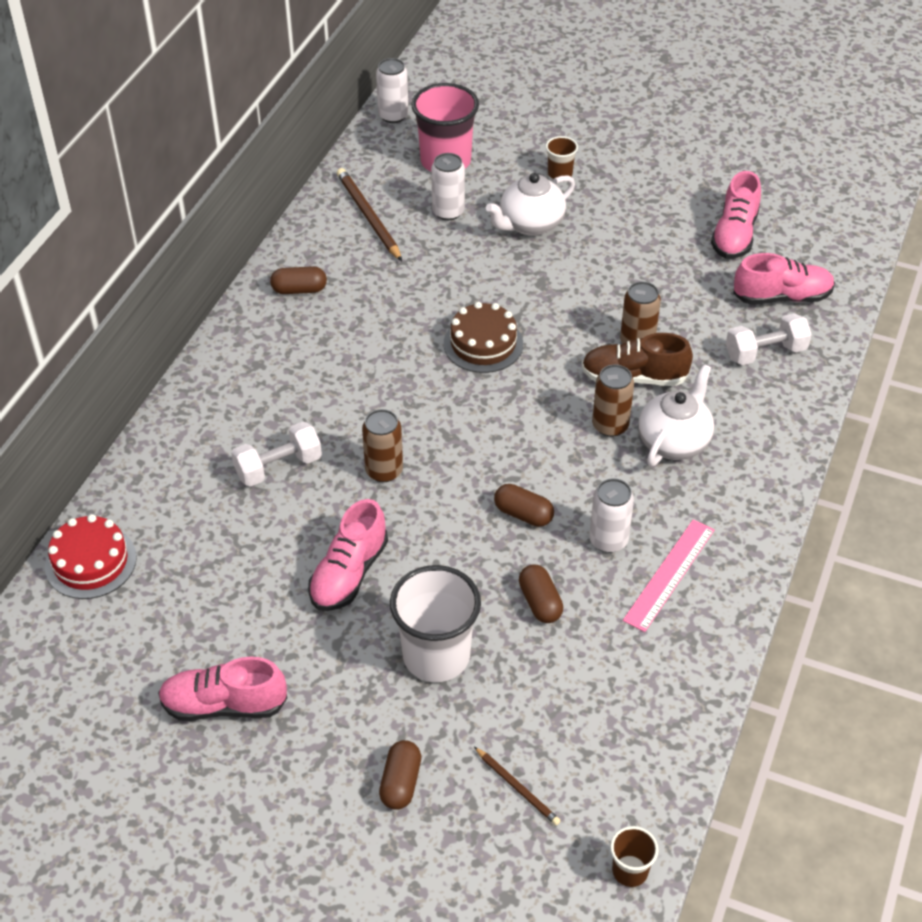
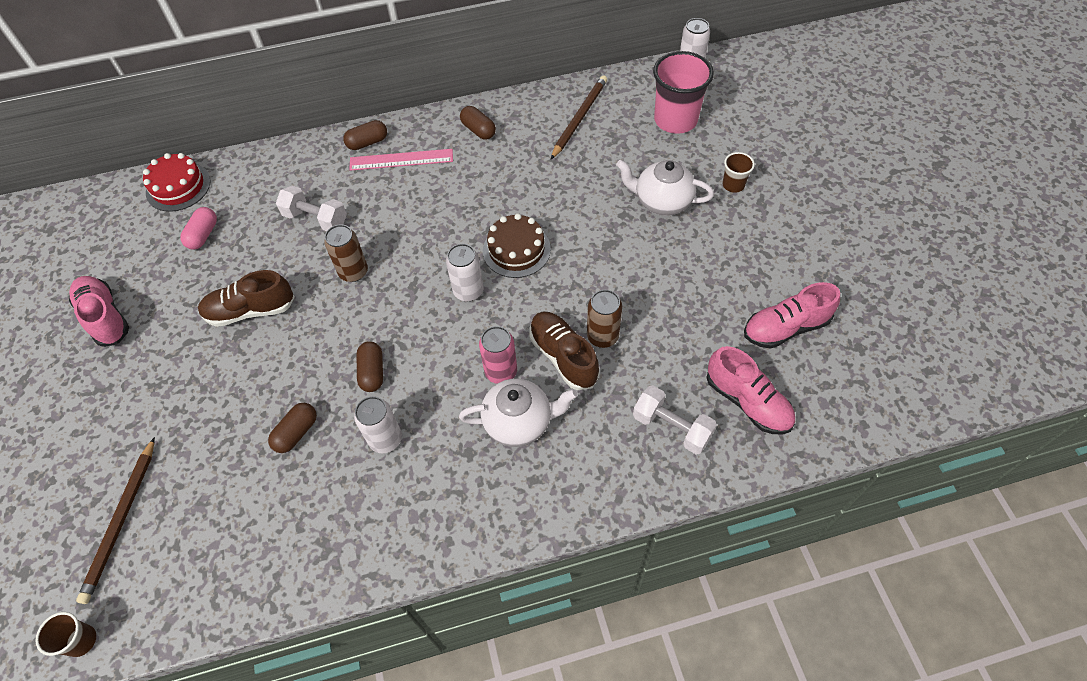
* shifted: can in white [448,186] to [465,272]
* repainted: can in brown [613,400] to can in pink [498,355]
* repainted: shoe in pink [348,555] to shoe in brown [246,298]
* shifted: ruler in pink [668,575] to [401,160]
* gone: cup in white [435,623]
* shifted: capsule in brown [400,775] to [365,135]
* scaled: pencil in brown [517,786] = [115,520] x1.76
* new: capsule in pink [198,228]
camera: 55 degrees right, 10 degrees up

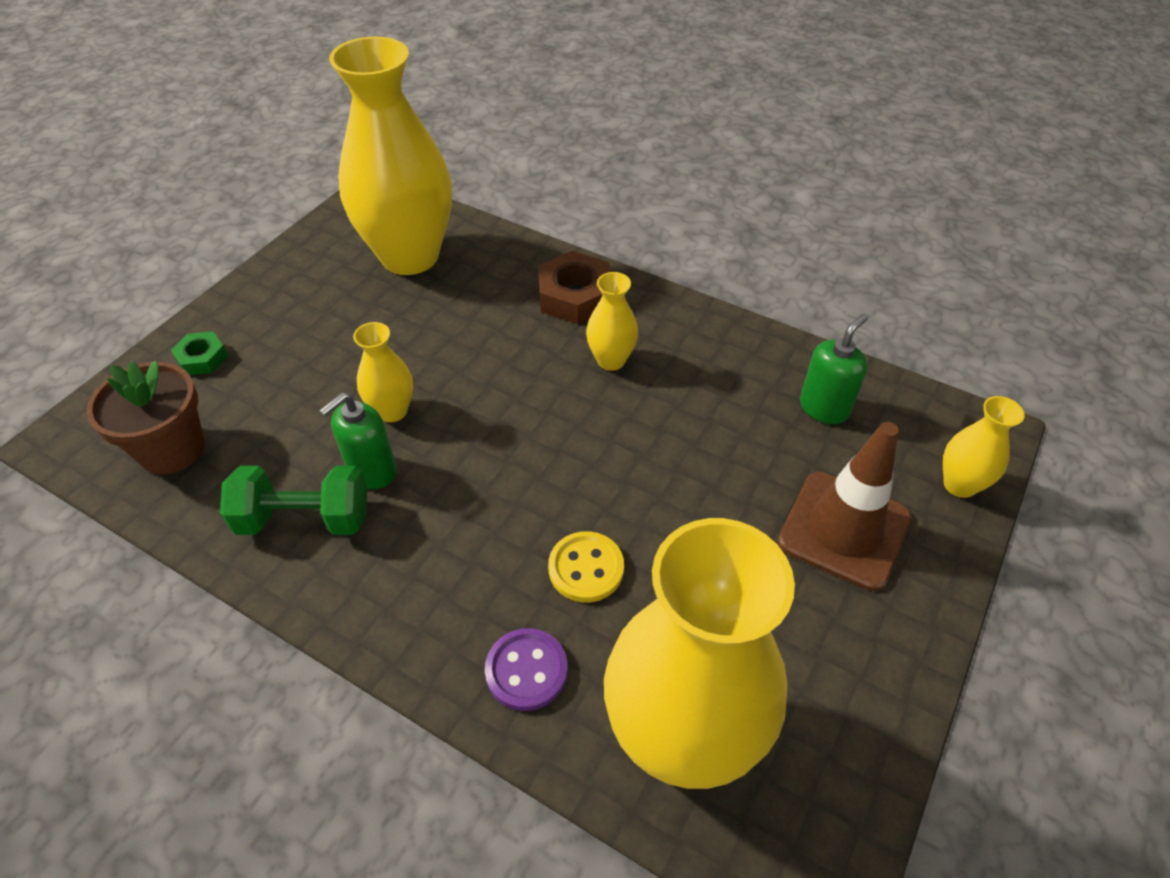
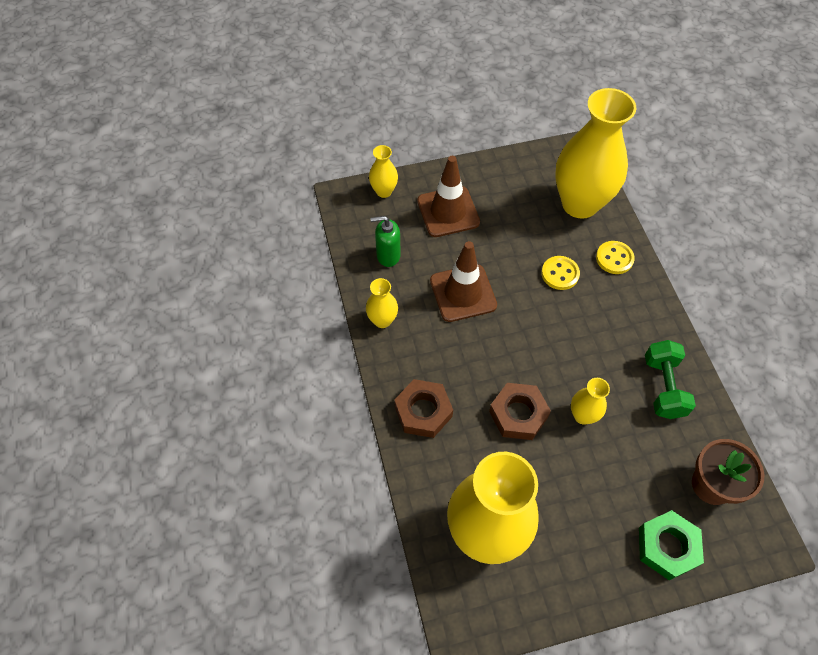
* shifted: vase in yellow [612,321] to [382,303]
* scaled: nut in green [199,353] = [671,545] x1.74
* gone: soap dispenser in green [358,440]
* rotated: dumbbell in green [293,500] = [670,379] 45 degrees clockwise
* repainted: button in purple [526,669] to button in yellow [615,257]
* new: traffic cone in brown [463,281]
* new: nut in brown [520,411]
camera: 135 degrees left, 10 degrees up

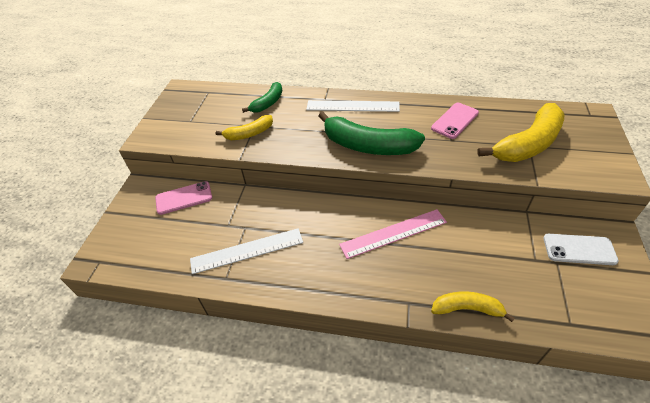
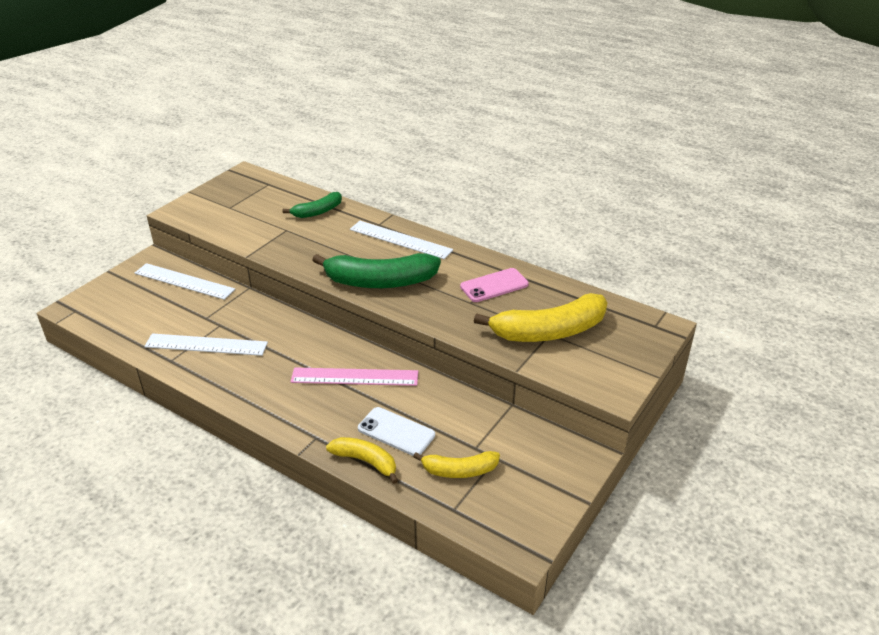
* rotated: banana in green [371,133] = [376,270] 45 degrees counterclockwise
* shifted: banana in yellow [244,127] to [456,464]
* swapped: phone in pink [183,198] to ruler in white [185,281]
* shifted: phone in white [581,249] to [396,431]
camera: 20 degrees right, 10 degrees down

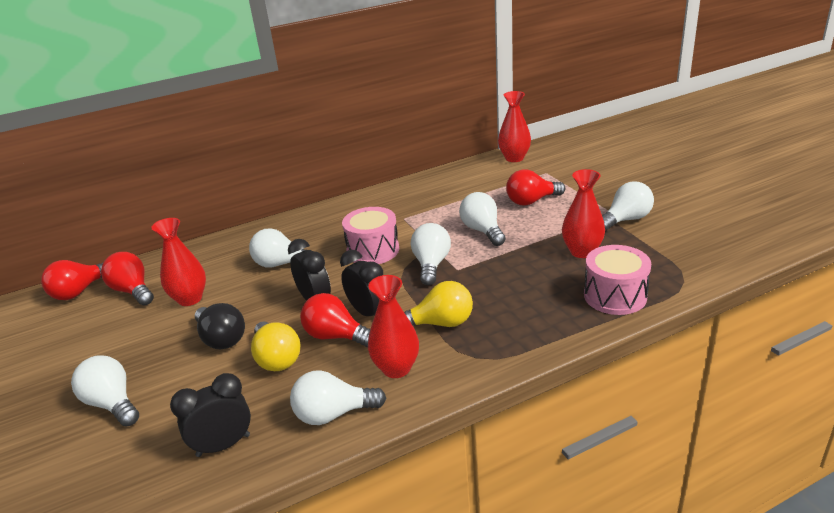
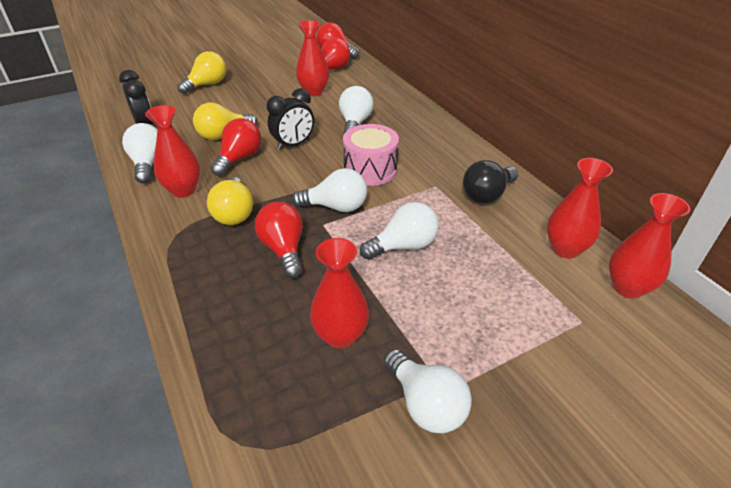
* shifted: light bulb in red [535,188] to [279,240]
* gone: drum in pink [617,280]
* gone: clock in black [361,283]
* shifted: light bulb in black [220,326] to [491,181]
* repainted: light bulb in white [105,391] to light bulb in yellow [201,72]
* new: vase in red [580,208]
camera: 85 degrees right, 10 degrees up

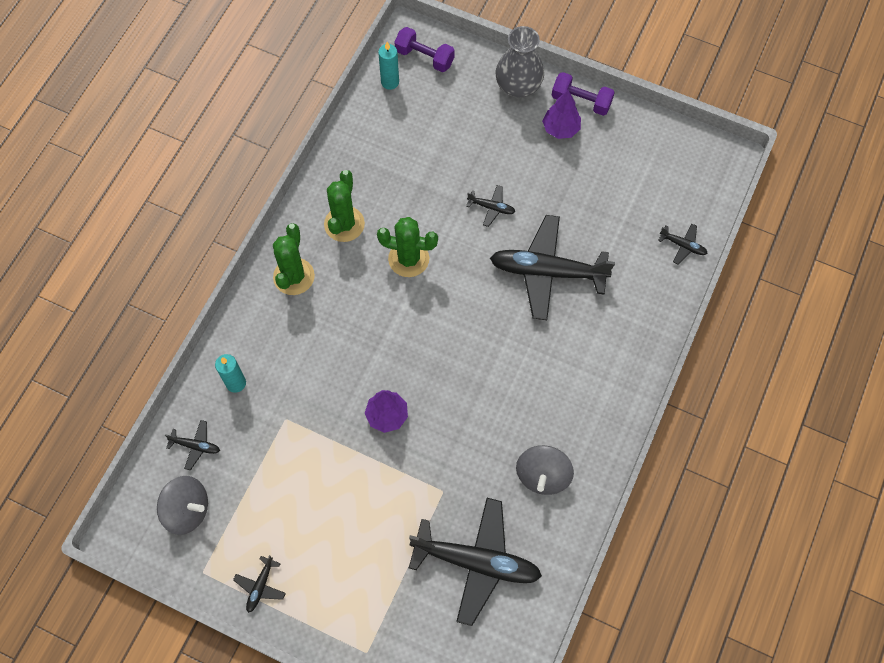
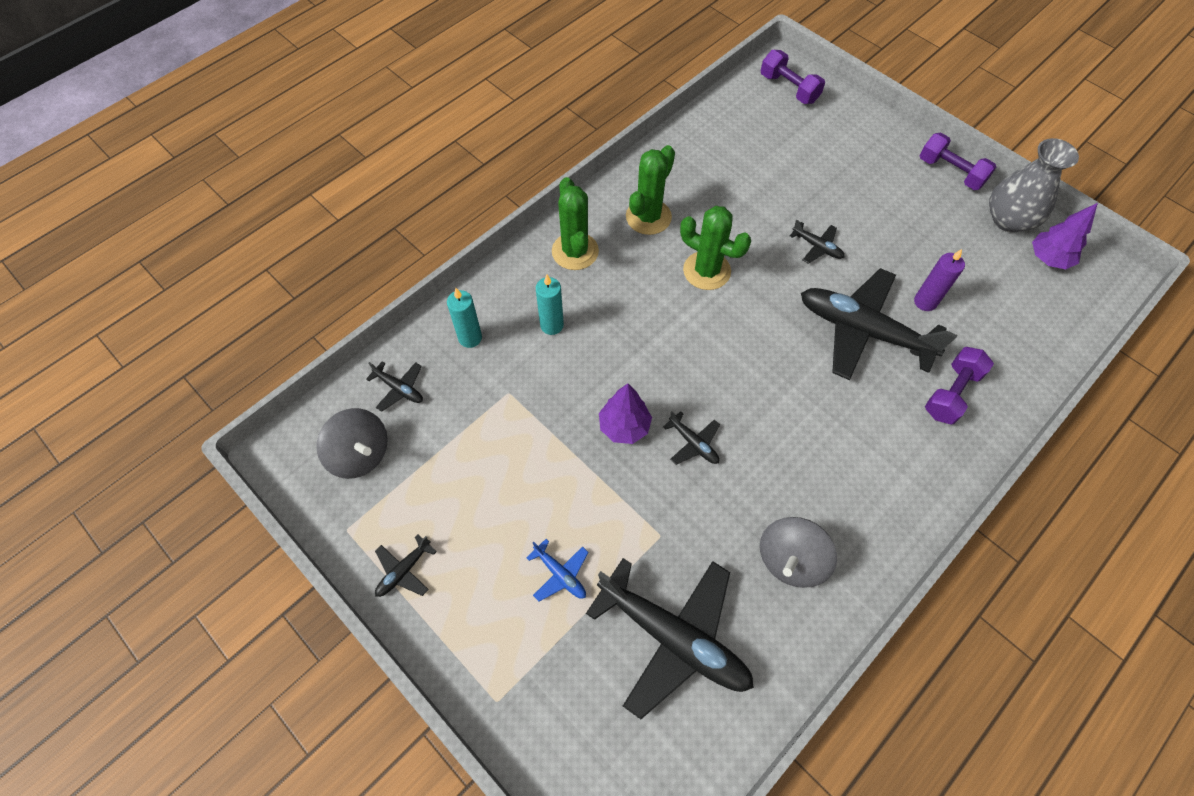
* shifted: vase in grey [519,61] to [1034,185]
* shifted: candle in turquoise [388,66] to [550,305]
* shifted: tree in purple [561,114] to [1065,236]
* rotated: cactus in green [294,259] = [575,223] 45 degrees counterclockwise
* shifted: plane in black [683,244] to [691,438]
* new: candle in purple [939,280]
* new: dumbbell in purple [959,386]
* new: plane in blue [557,570]
camera: 20 degrees right, 5 degrees down

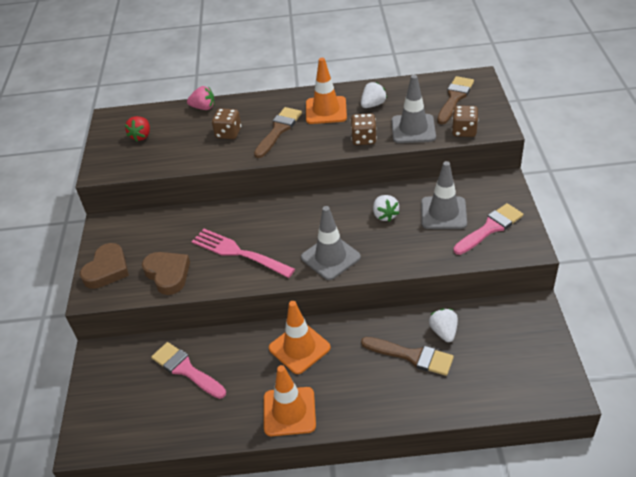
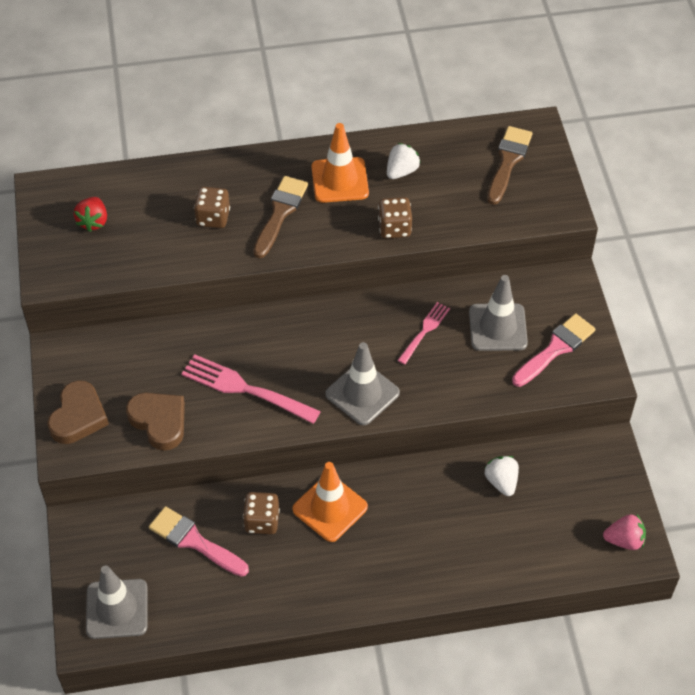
* shifted: traffic cone in grey [414,109] to [117,602]
* shifted: strawberry in pink [201,98] to [624,532]
* shifted: dice in brown [465,121] to [261,513]
* swapped: strawberry in white [386,208] to fork in pink [423,333]
* gone: brush in brown [407,356]
* gone: traffic cone in orange [290,400]
camera: 10 degrees left, 10 degrees up

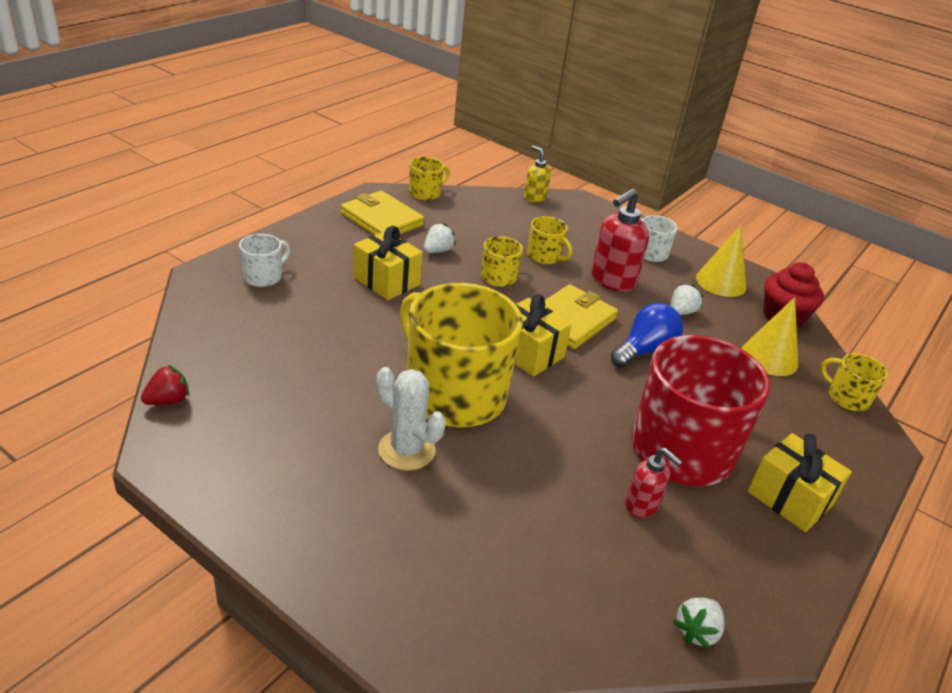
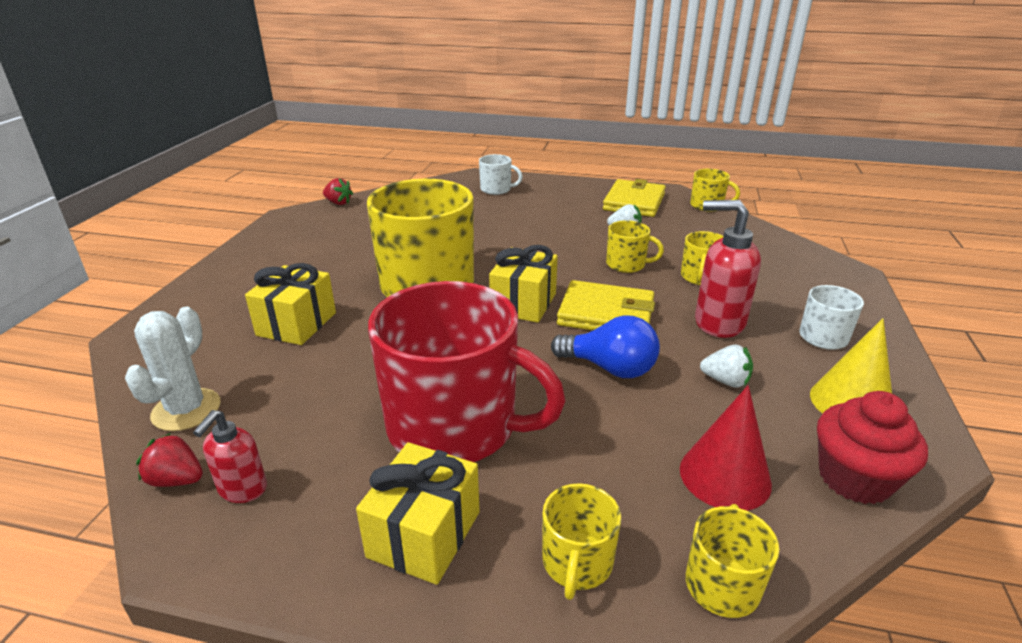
* gone: soap dispenser in yellow [537,174]
* shifted: gift in yellow [388,263] to [290,304]
* repainted: cone in yellow [770,336] to cone in red [726,448]
* shifted: cactus in white [411,419] to [173,368]
* shifted: soap dispenser in red [654,483] to [230,456]
* repainted: strawberry in white [698,623] to strawberry in red [169,460]
* new: mug in yellow [582,541]
camera: 70 degrees right, 5 degrees down

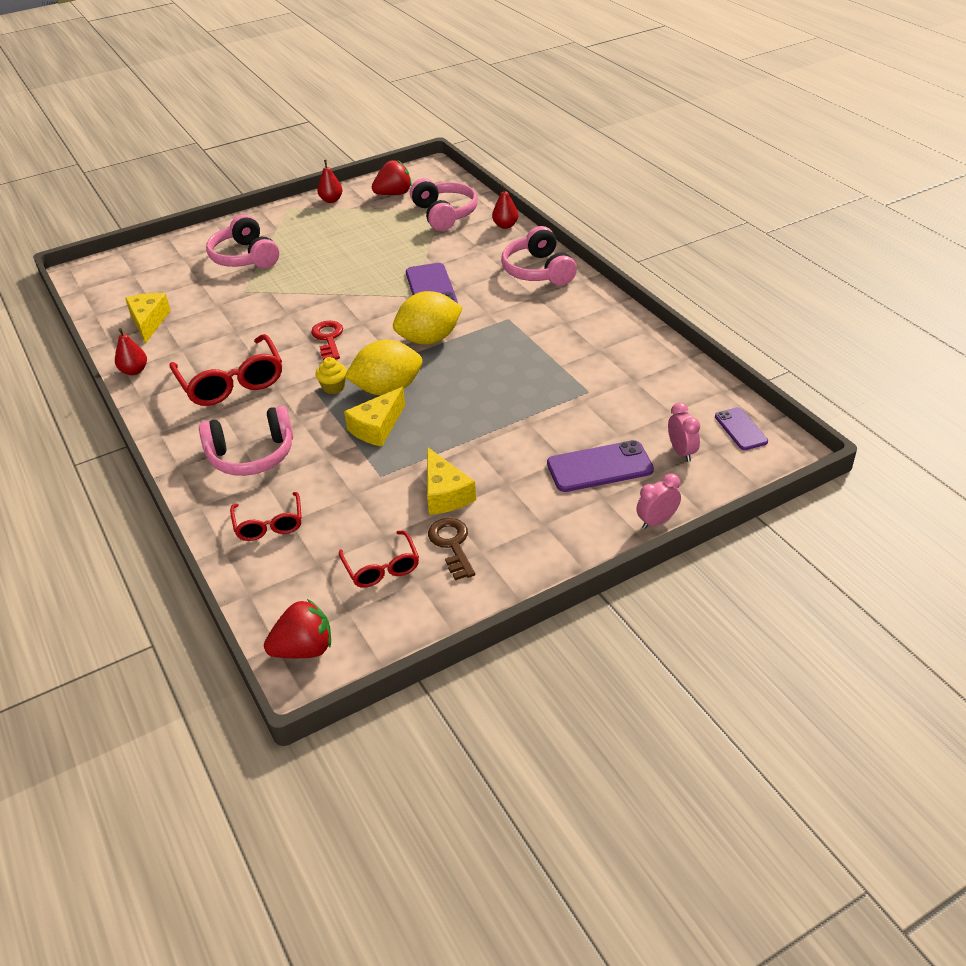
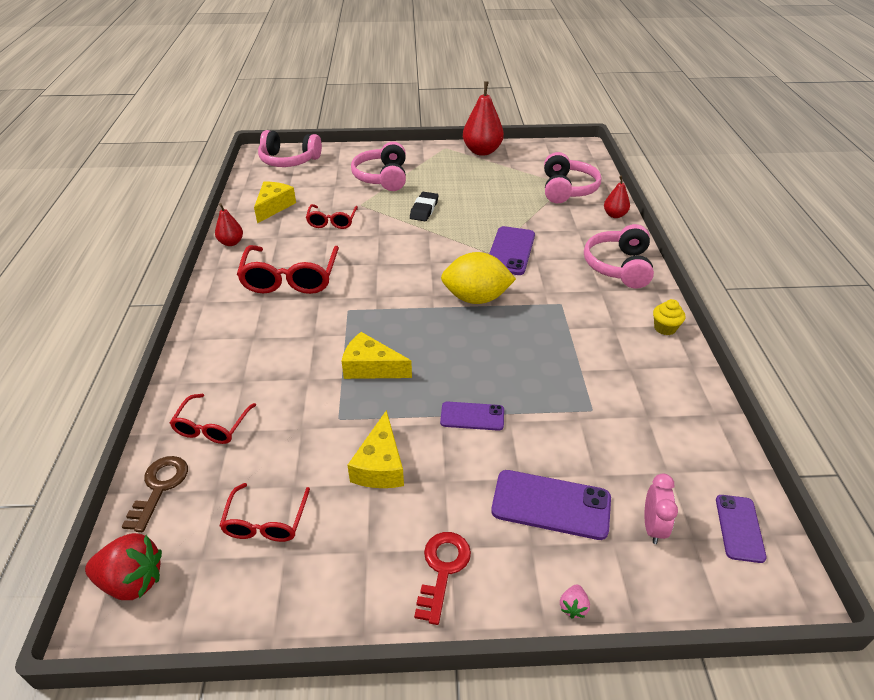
* scaled: pear in red [330,181] = [483,118] x1.85
* gone: strawberry in red [391,177]
* shifted: key in red [327,340] to [442,578]
* gone: lemon in yellow [383,368]
* shifted: cupcake in yellow [331,375] to [669,317]
* rotated: cheese in yellow [374,417] = [376,355] 45 degrees clockwise
* shifted: headphones in pink [246,440] to [290,148]
* swapped: clock in pink [659,501] to strawberry in pink [575,601]
* shifted: key in brown [451,549] to [155,494]
* new: eraser in black [424,206]
* new: glasses in red [332,216]
* new: phone in purple [472,416]
camera: 25 degrees right, 0 degrees up

